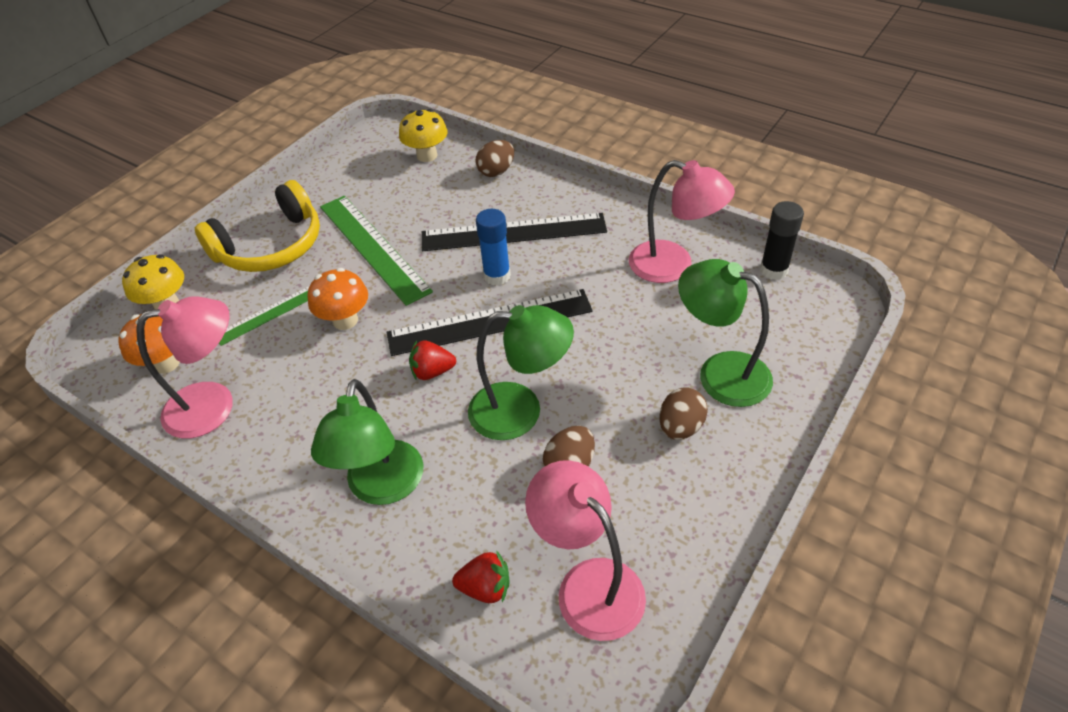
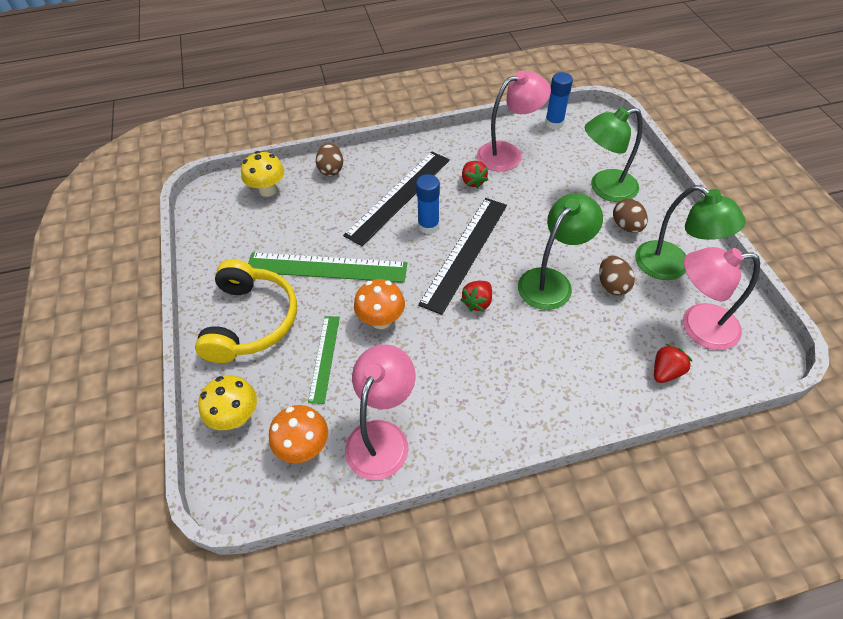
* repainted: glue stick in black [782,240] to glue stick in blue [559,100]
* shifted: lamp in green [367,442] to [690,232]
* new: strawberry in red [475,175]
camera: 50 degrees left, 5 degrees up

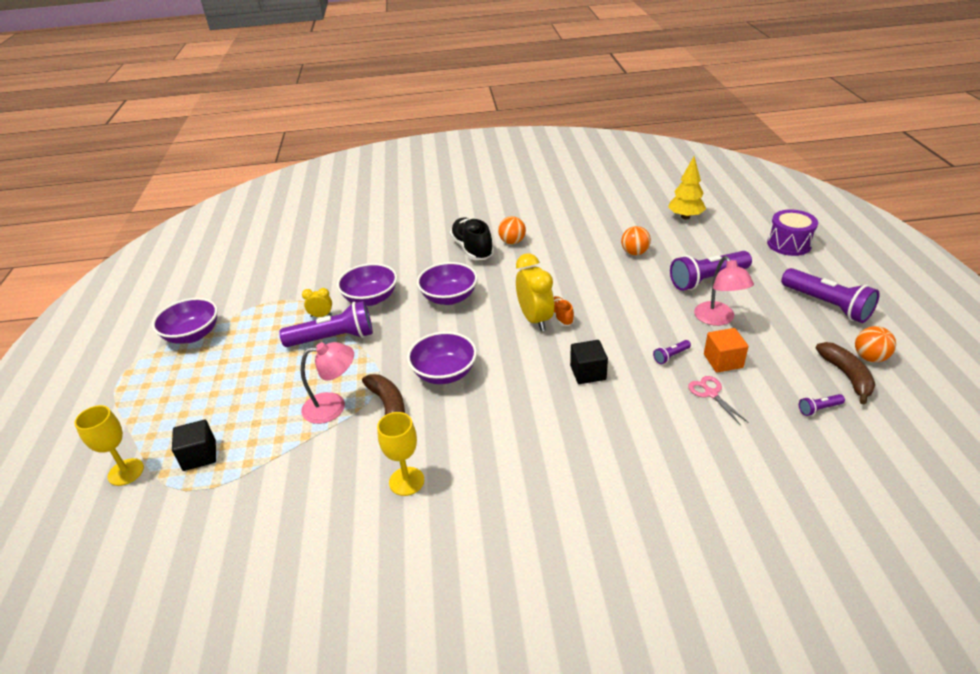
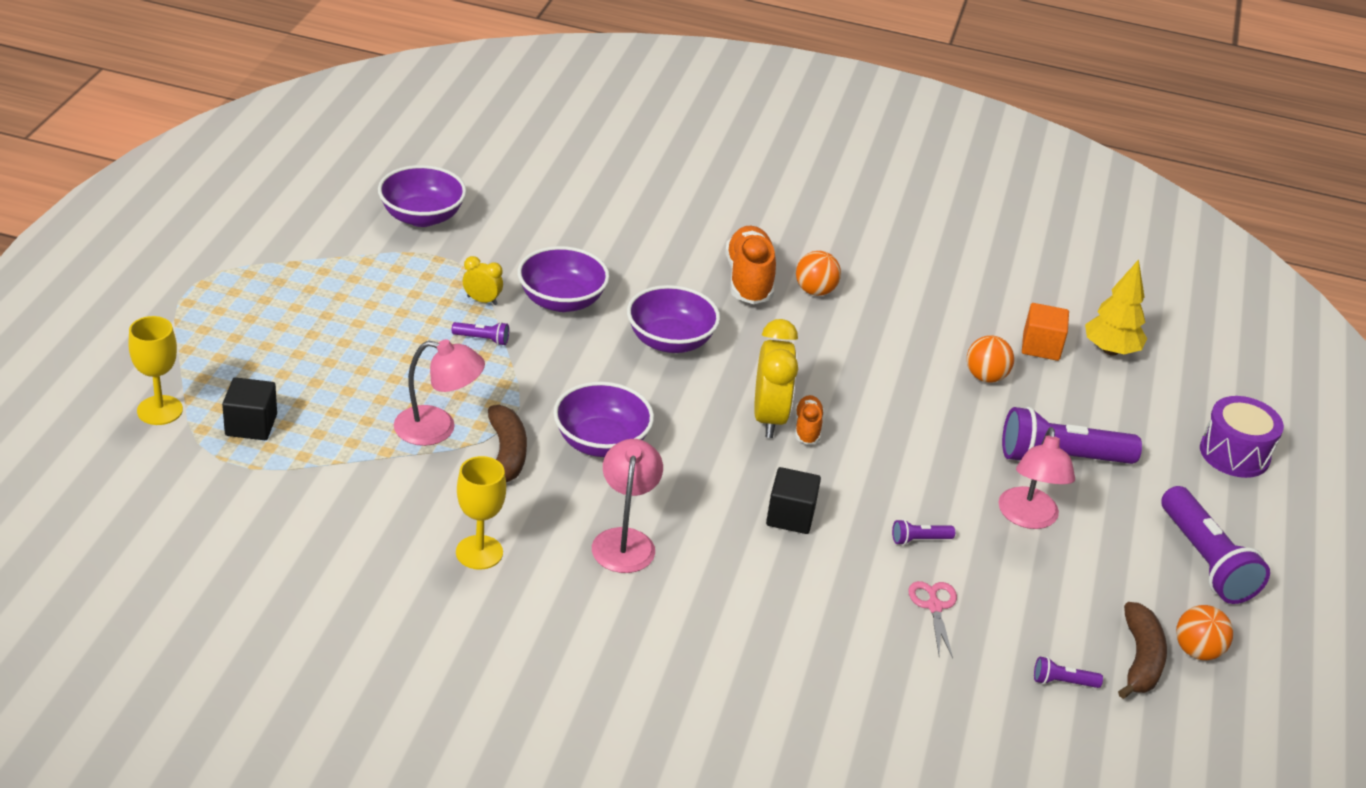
* repainted: shoe in black [472,238] to shoe in orange [750,265]
* shifted: bowl in purple [185,321] to [422,196]
* scaled: flashlight in purple [326,324] = [480,333] x0.43
* shifted: cube in orange [726,350] to [1045,332]
* new: lamp in pink [627,506]
camera: 15 degrees right, 0 degrees up

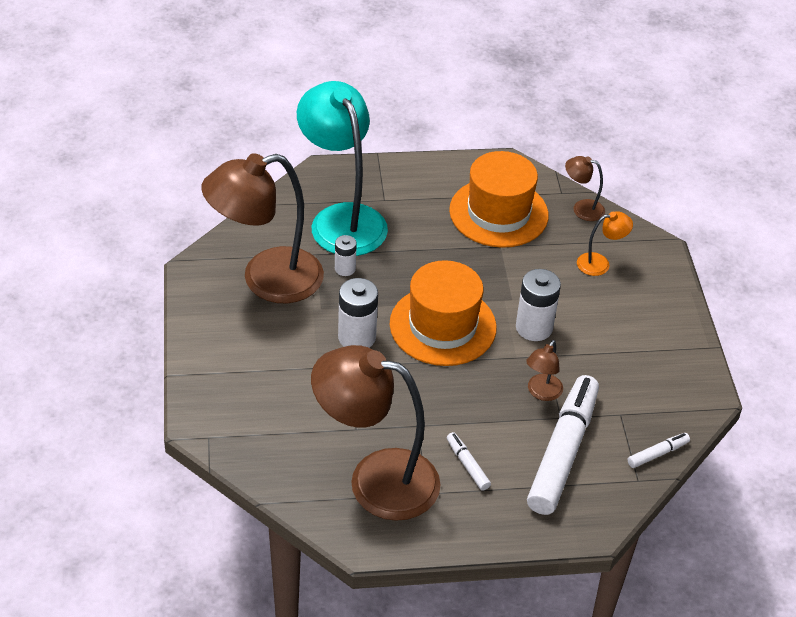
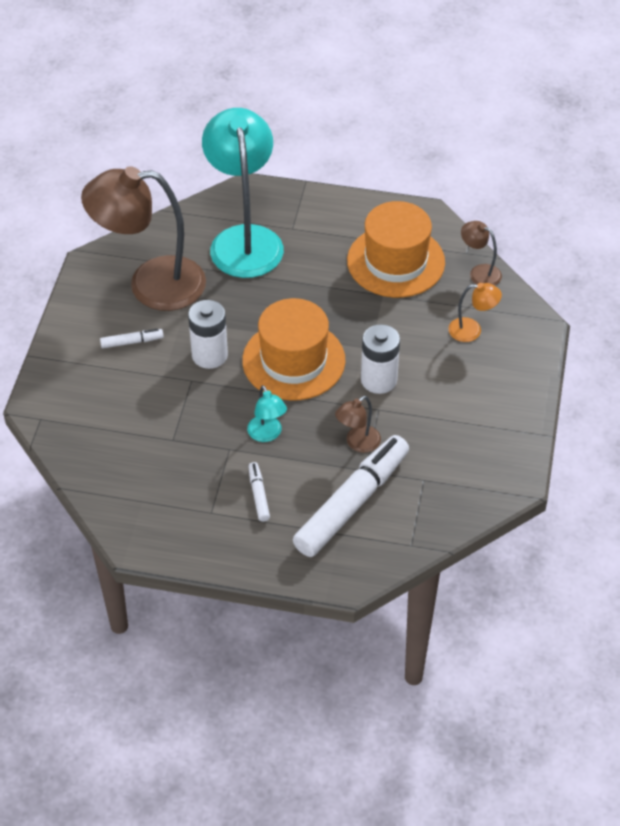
* gone: battery in white [346,255]
* gone: lamp in brown [376,433]
* shifted: marker in white [659,450] to [132,338]
* new: lamp in turquoise [267,413]
camera: 20 degrees right, 5 degrees up

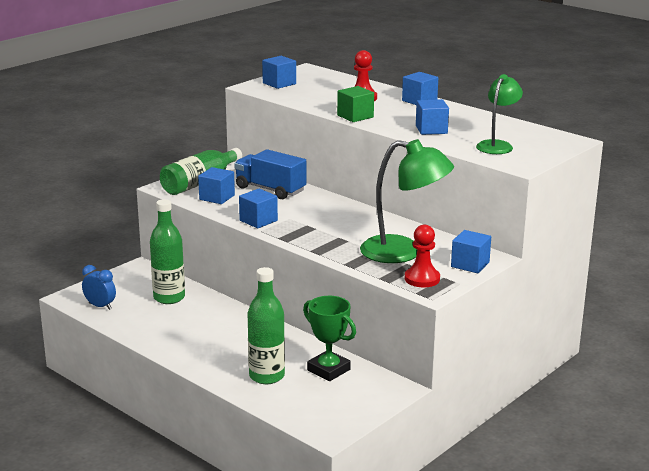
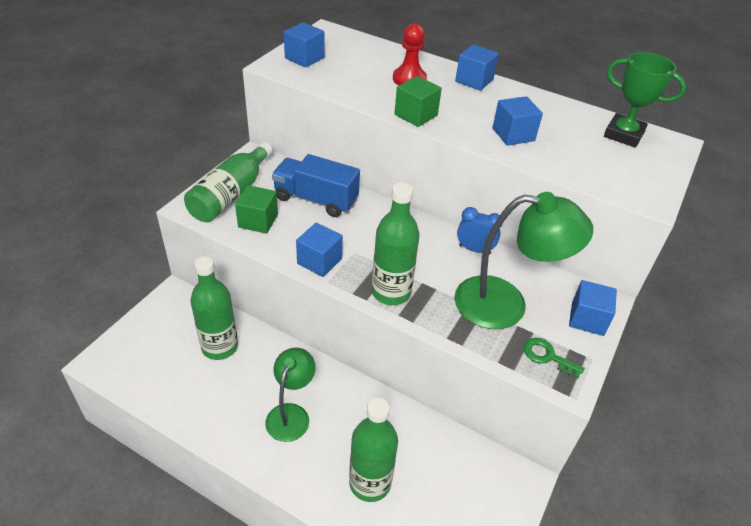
* shifted: lamp in green [499,114] to [290,395]
* repainted: cube in blue [216,185] to cube in green [256,209]
* swapped: pawn in red [422,256] to key in green [554,358]
* shifted: clock in blue [99,287] to [479,230]
* shifted: trophy in green [329,338] to [645,100]
* new: bottle in green [395,244]
camera: 15 degrees left, 20 degrees up

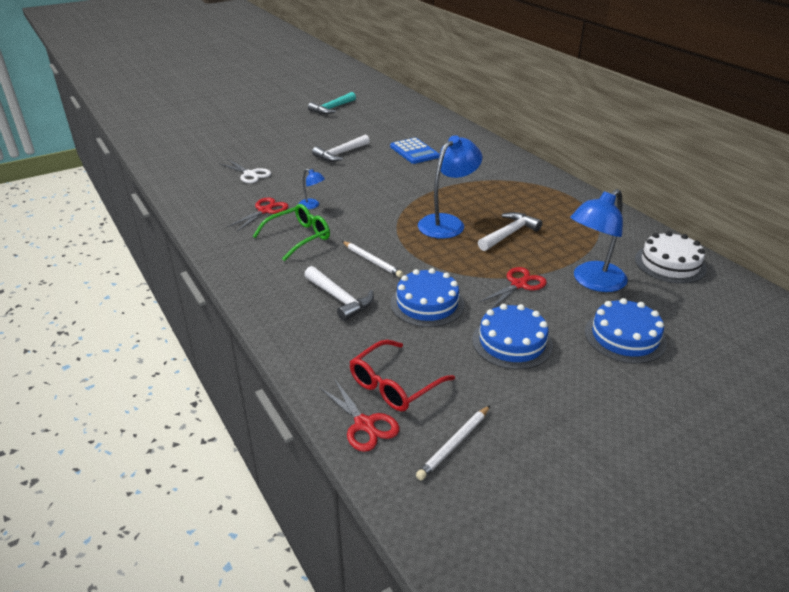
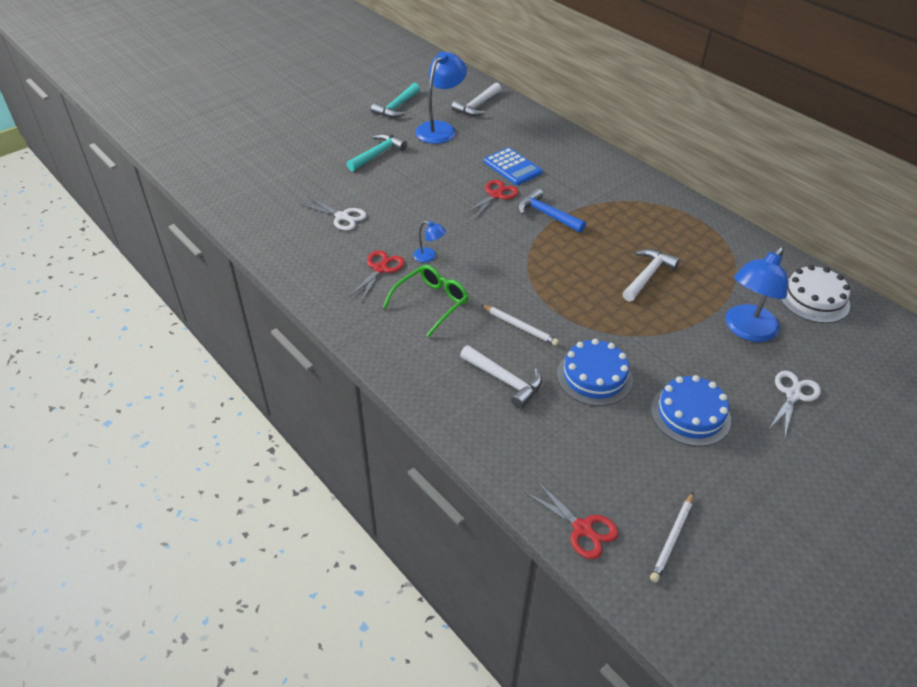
* shifted: hammer in white [341,148] to [476,99]
* shifted: lamp in blue [450,187] to [441,98]
* shifted: scissors in red [512,288] to [491,199]
* swapped: cake in blue [626,331] to scissors in white [794,404]
* gone: glasses in red [402,375]
* new: hammer in turquoise [377,152]
* new: hammer in blue [552,210]
camera: 10 degrees left, 10 degrees up

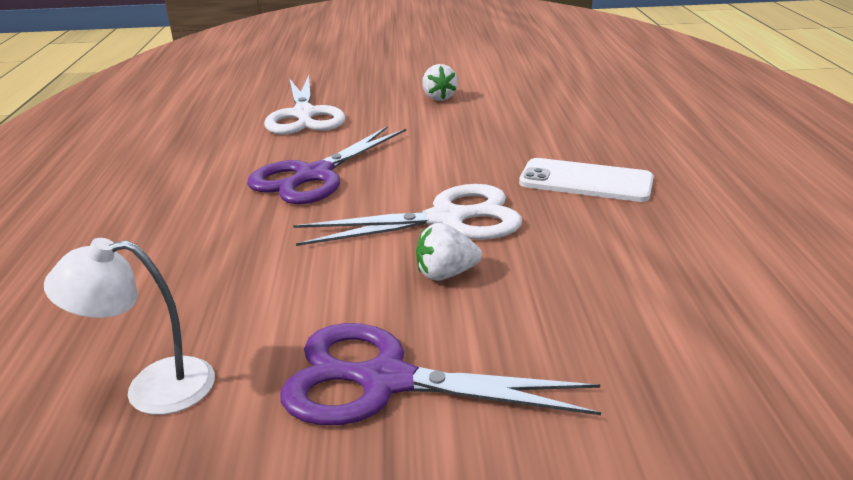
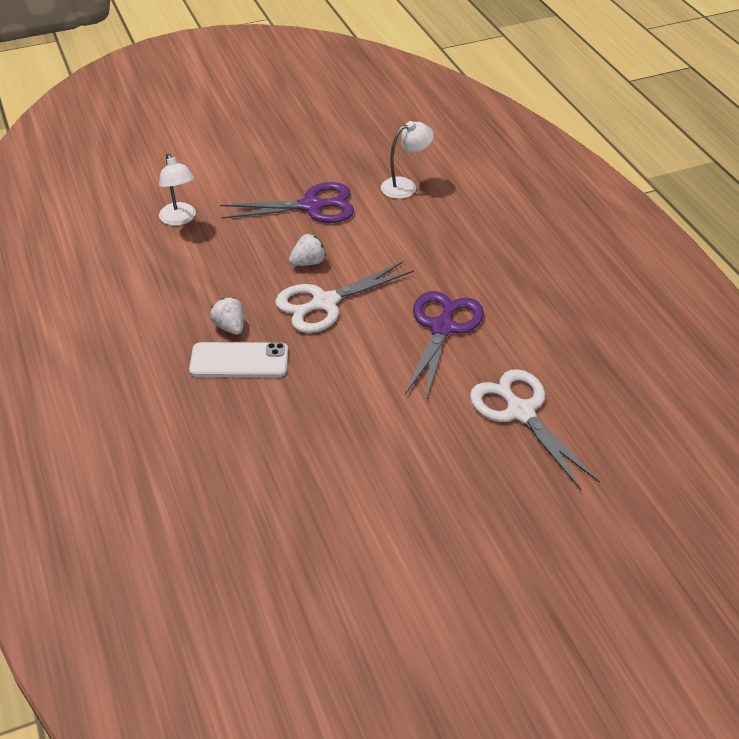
* shifted: strawberry in white [440,82] to [227,316]
* new: lamp in white [177,190]
camera: 160 degrees right, 15 degrees up

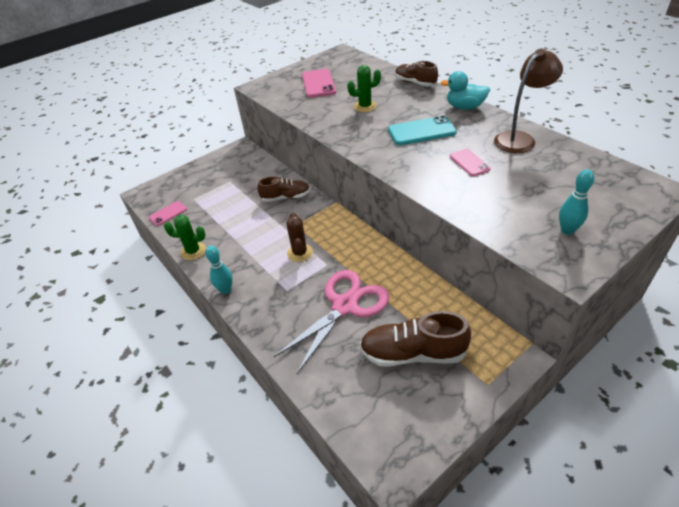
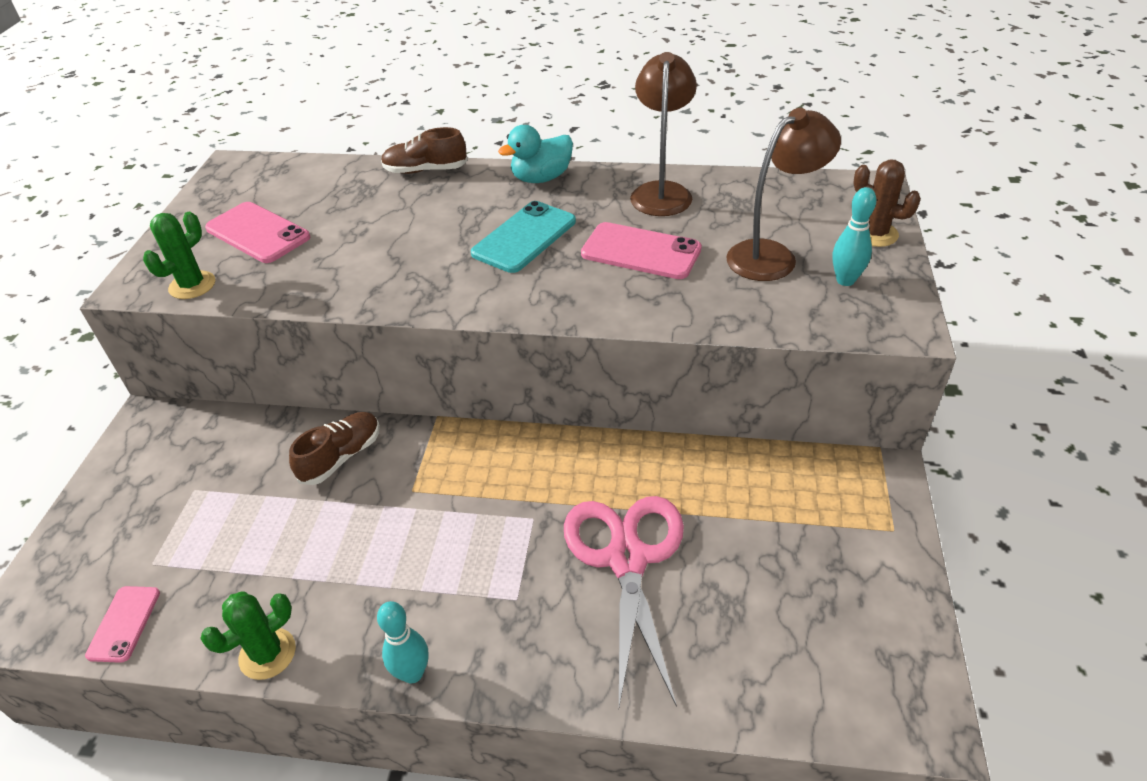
* shifted: cactus in green [364,88] to [179,255]
* scaled: phone in pink [470,162] = [641,250] x1.65
* shifted: cactus in brown [299,237] to [887,203]
* gone: shoe in brown [415,339]
* new: lamp in brown [783,194]
camera: 45 degrees left, 0 degrees up

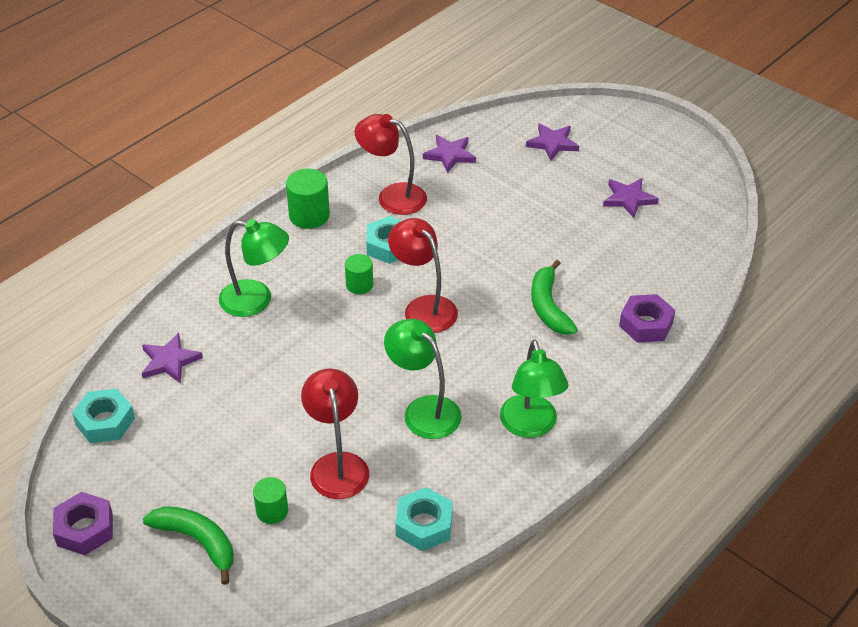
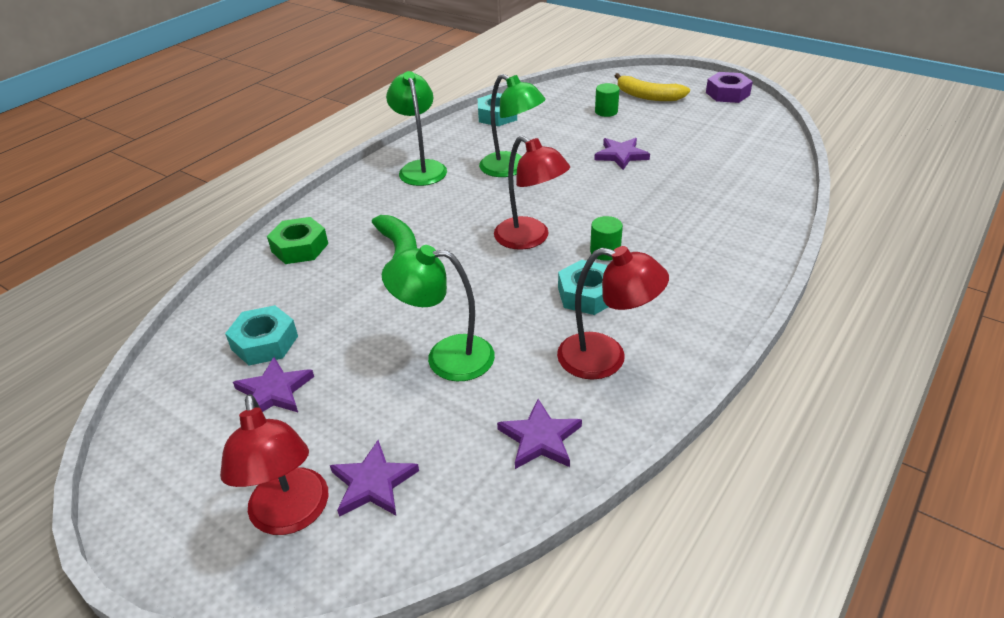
* gone: cylinder in green [308,199]
* shifted: lamp in green [254,268] to [438,313]
* repainted: nut in purple [647,318] to nut in green [297,240]
* shifted: star in purple [172,358] to [622,154]
* shifted: lamp in red [335,433] to [274,464]
* shifted: nut in turquoise [103,415] to [261,335]
* repainted: banana in green [188,545] to banana in yellow [652,87]
camera: 175 degrees right, 5 degrees down

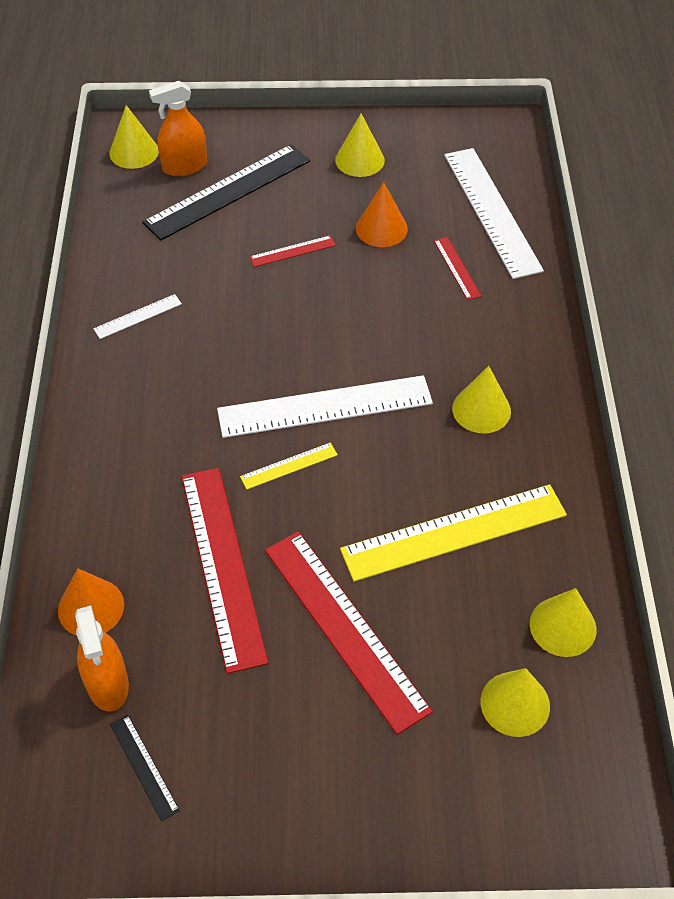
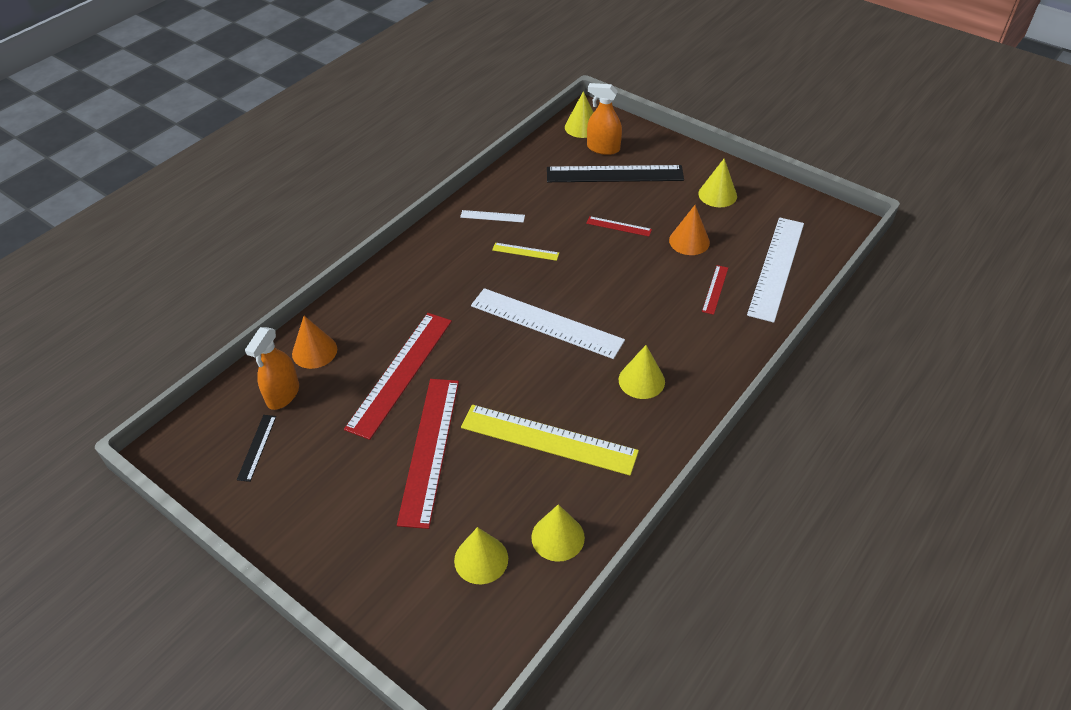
* shifted: ruler in yellow [289,465] to [525,252]
camera: 40 degrees right, 5 degrees down

